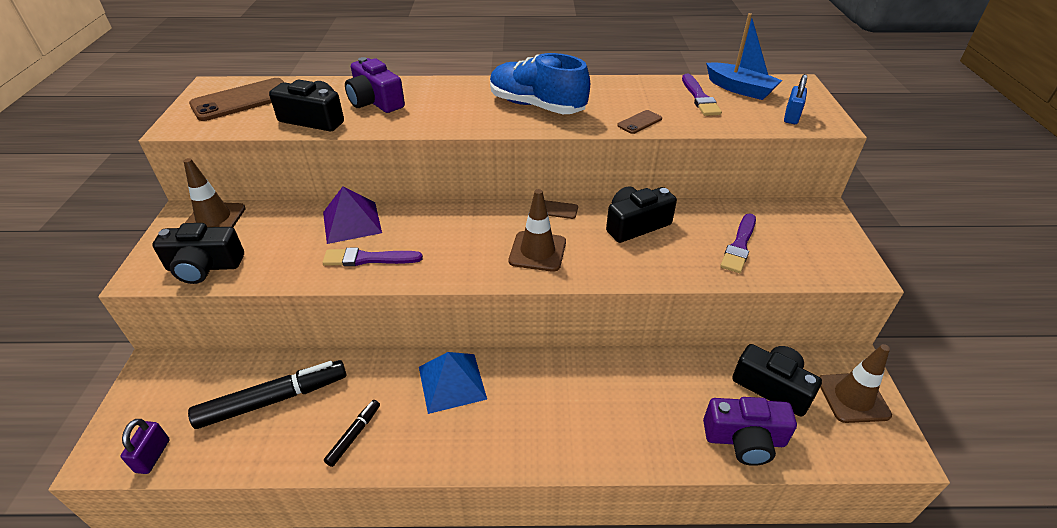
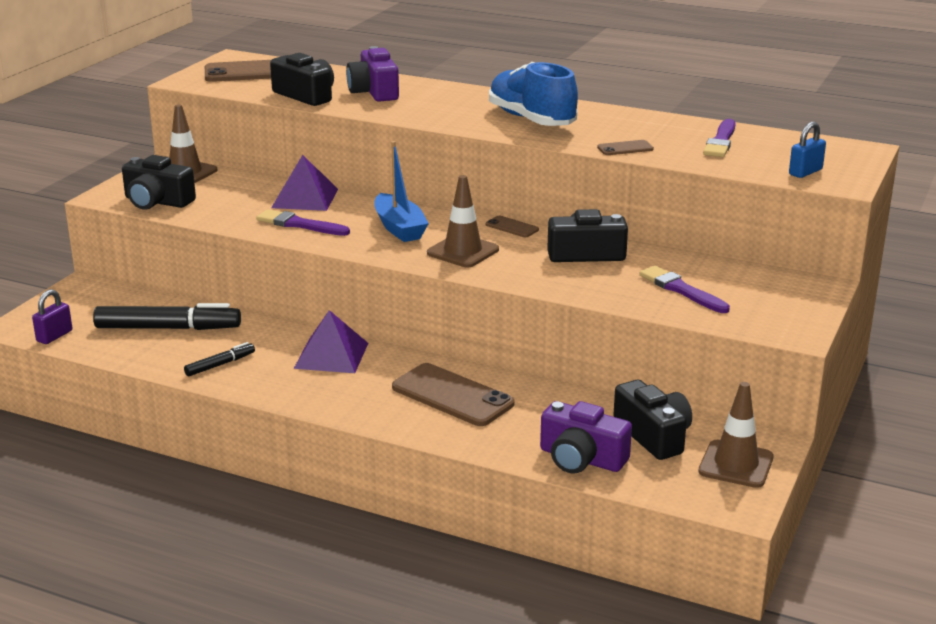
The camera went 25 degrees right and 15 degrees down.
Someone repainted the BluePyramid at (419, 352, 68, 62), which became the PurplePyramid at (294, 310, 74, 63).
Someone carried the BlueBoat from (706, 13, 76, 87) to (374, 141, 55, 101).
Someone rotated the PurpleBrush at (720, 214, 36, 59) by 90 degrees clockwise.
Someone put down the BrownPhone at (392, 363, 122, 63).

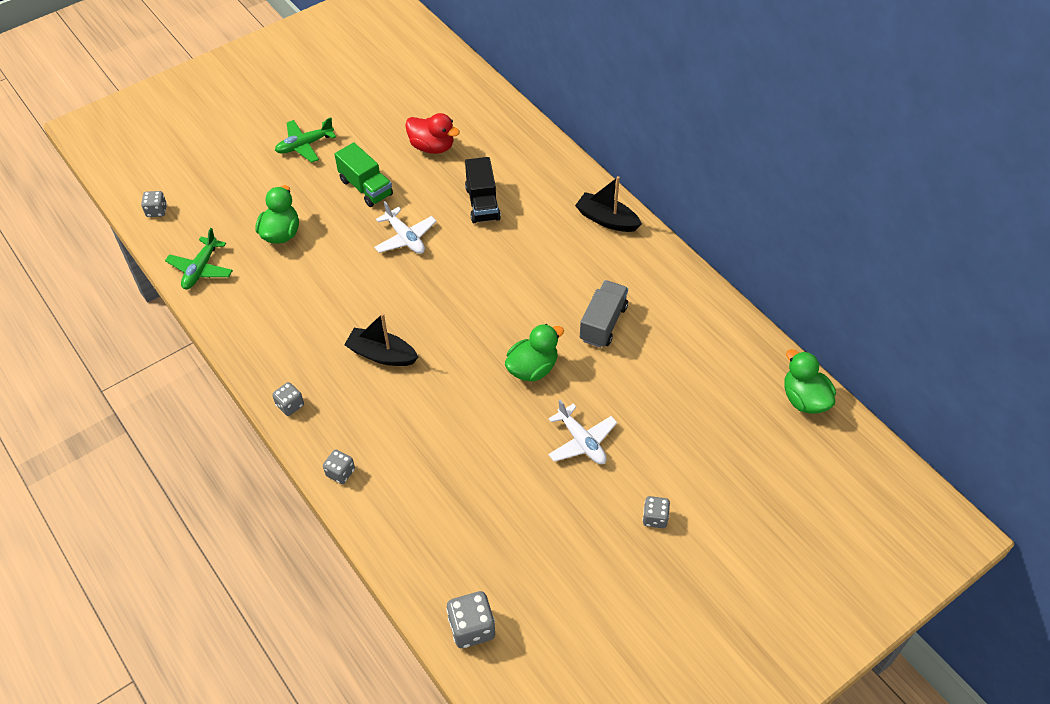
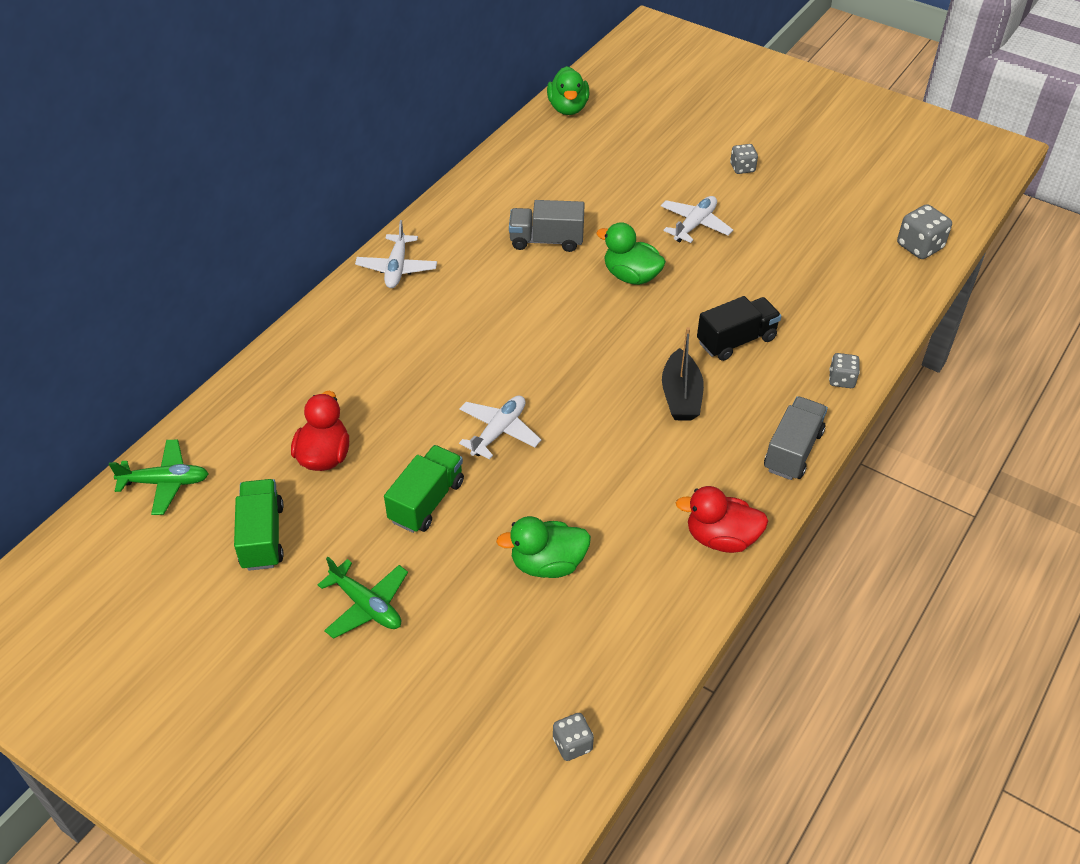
The camera went 110 degrees left and 5 degrees down.
Someone carried the GreenPlane from (165, 228, 68, 61) to (109, 439, 100, 76).
Someone swapped the GreyDice at (272, 382, 32, 34) for the GreyTruck at (764, 396, 64, 84).
Someone carried the BlackTruck from (465, 157, 36, 66) to (697, 296, 84, 65).
Someone swapped the BlackBoat at (575, 176, 67, 56) for the WhitePlane at (355, 220, 82, 68).
Someone rotated the GreenDuck at (784, 349, 52, 65) by 45 degrees counterclockwise.
Someone put down the GreenTruck at (234, 479, 50, 92).
Someone put down the RedDuck at (676, 486, 93, 67).

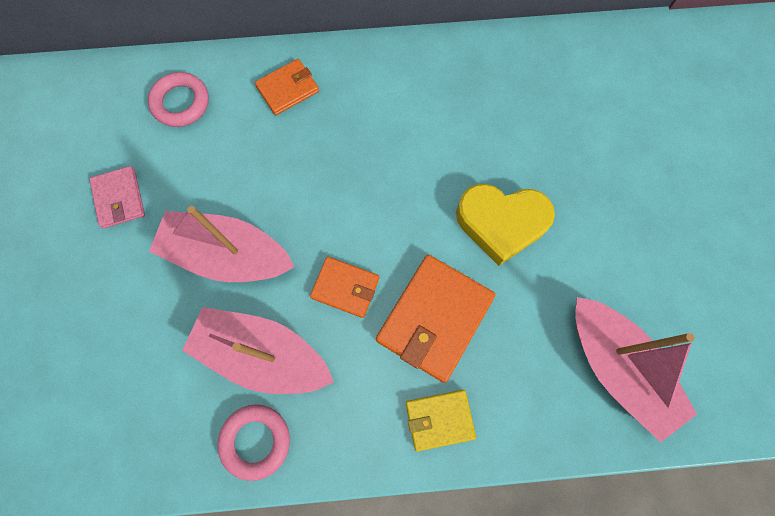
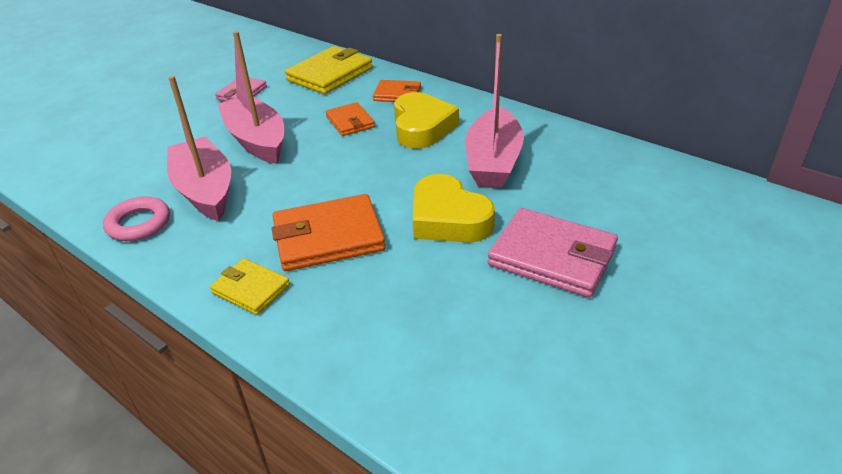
The camera went 45 degrees right and 35 degrees down.
Someone swapped the PinkRing at (148, 72, 61, 55) for the YellowWallet at (285, 46, 88, 48).
Someone carried the OrangeWallet from (310, 257, 69, 61) to (326, 102, 49, 34).
Someone carried the PinkBoat from (575, 297, 122, 146) to (465, 34, 59, 154).
Someone put down the YellowHeart at (394, 92, 65, 57).
Someone put down the PinkWallet at (488, 208, 130, 90).

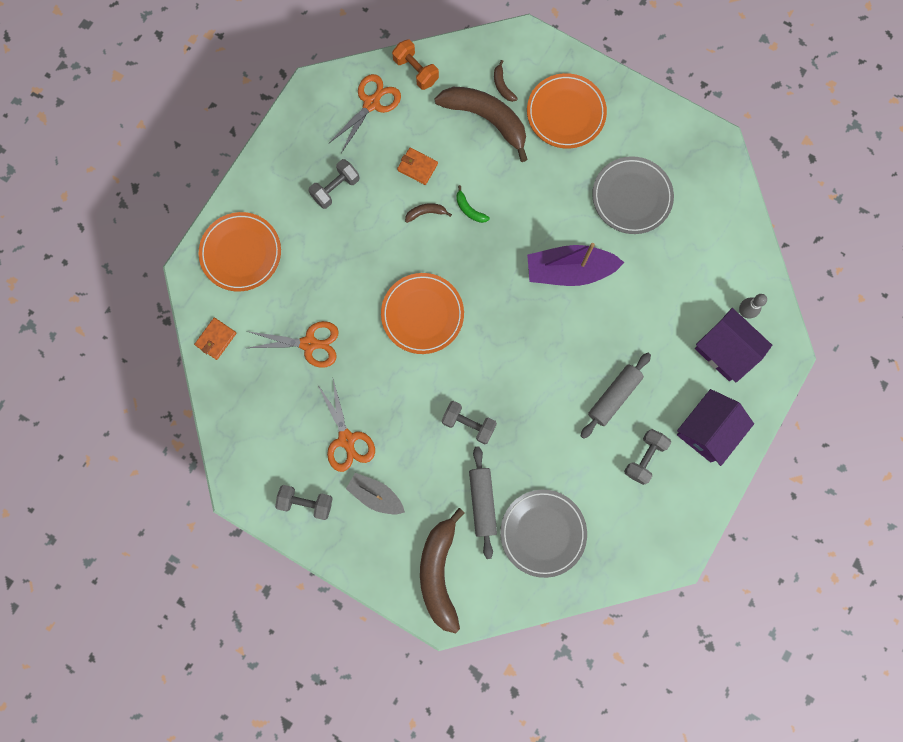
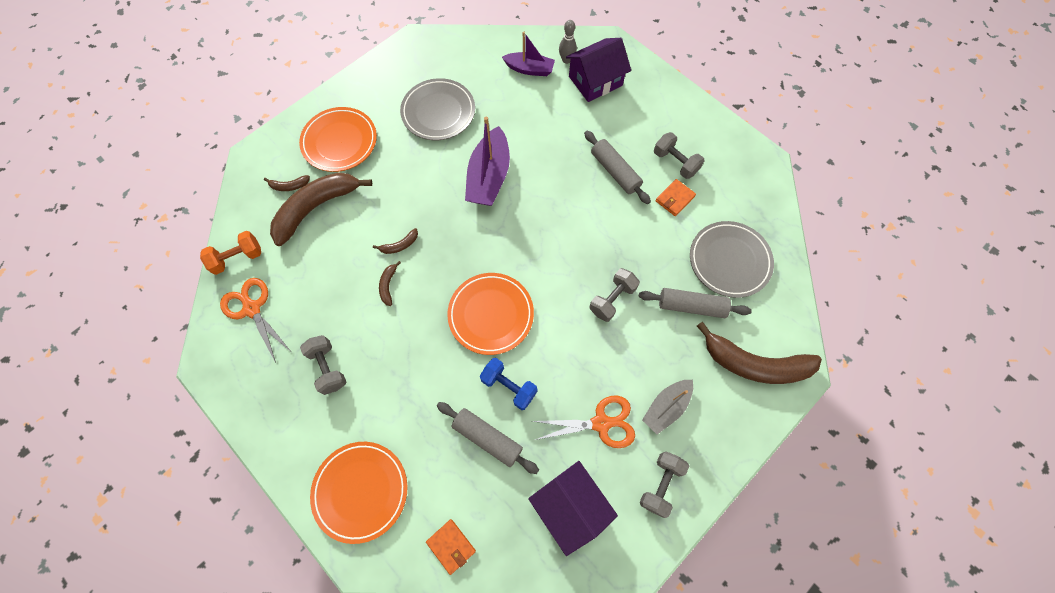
The camera went 75 degrees left and 10 degrees down.
Someone swapped the OrangeScissors at (247, 321, 92, 47) for the GreyRollingPin at (437, 402, 102, 72).
Someone carried the OrangeWallet from (397, 148, 41, 37) to (655, 179, 41, 37).
Someone repainted the GreenBanana at (456, 185, 34, 38), which became the BrownBanana at (373, 228, 45, 26).
Someone carried the PurpleHouse from (677, 389, 77, 77) to (528, 461, 90, 95).
Someone put down the BlueDumbbell at (480, 358, 58, 52).
Someone put down the PurpleBoat at (502, 32, 53, 44).

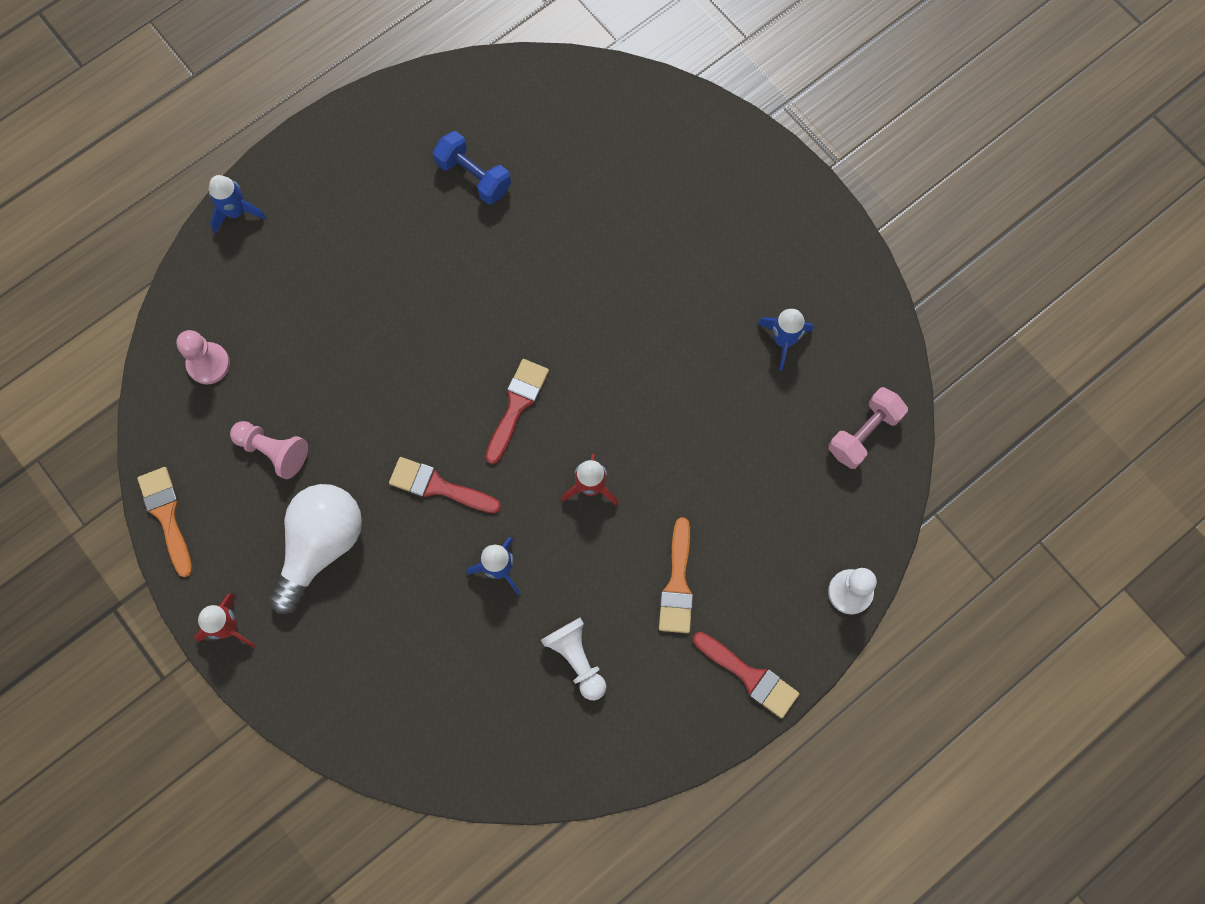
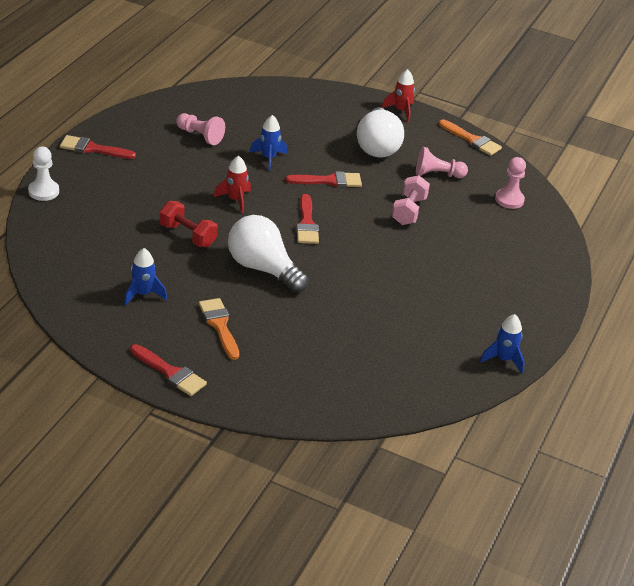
The camera went 150 degrees right and 35 degrees down.
Someone carried the BlueRocket from (209, 175, 57, 58) to (480, 314, 45, 60).
Someone took away the BlueDumbbell at (433, 131, 78, 74).
Someone repainted the WhitePawn at (541, 618, 65, 82), which became the PinkPawn at (176, 113, 49, 32).
Someone carried the OrangeBrush from (659, 517, 34, 116) to (199, 298, 40, 62).
Someone carried the PinkDumbbell from (828, 387, 80, 82) to (392, 175, 38, 50).
Someone put down the RedBrush at (130, 344, 77, 52).
Someone put down the RedDumbbell at (159, 201, 59, 46).
Someone put down the WhiteLightBulb at (228, 215, 80, 77).

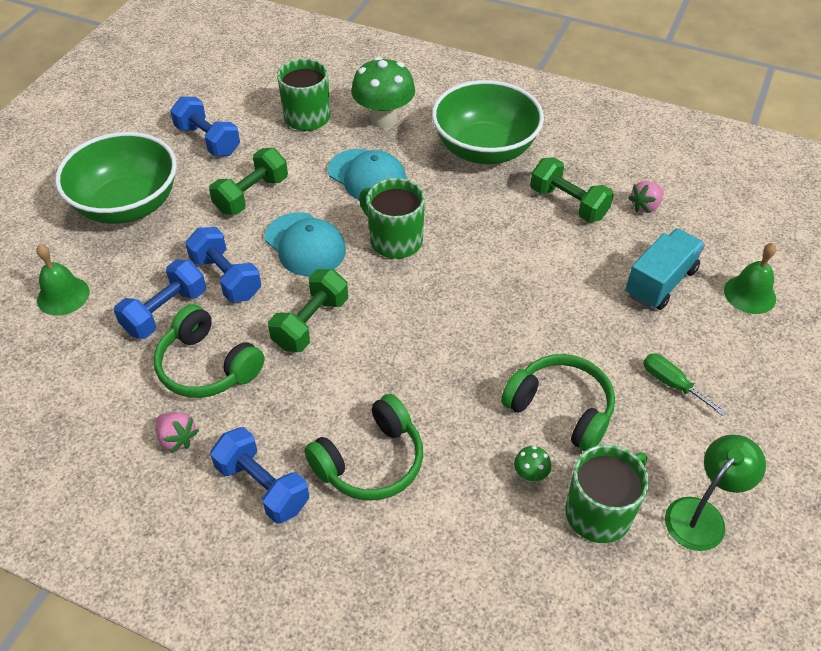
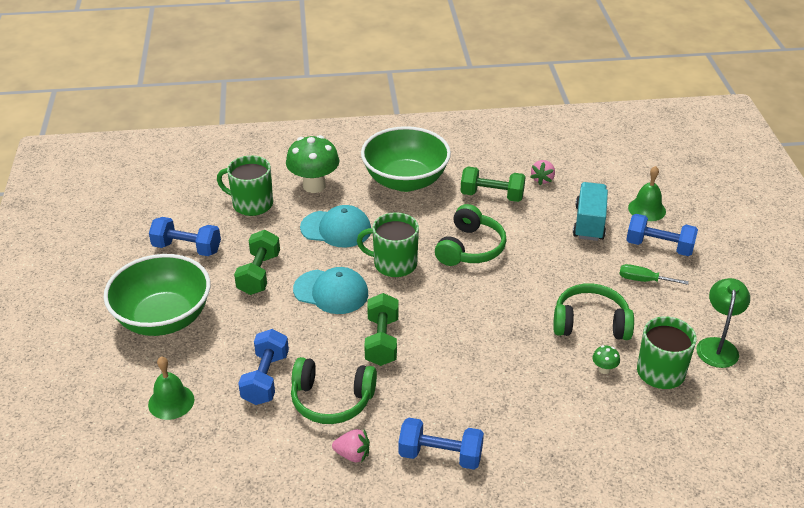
The camera went 30 degrees left and 10 degrees down.
Someone carried the BlueDumbbell from (185, 227, 76, 75) to (626, 214, 72, 42).
Someone carried the GreenHeadphones from (304, 394, 119, 106) to (435, 204, 72, 62).

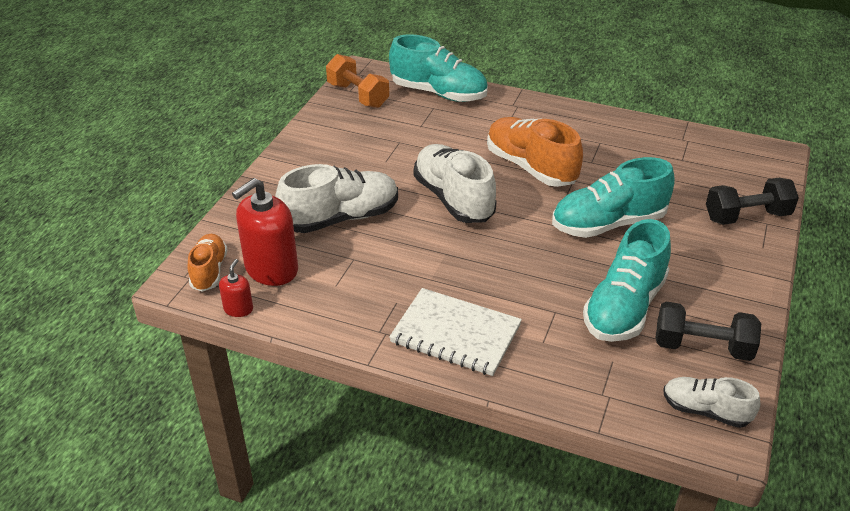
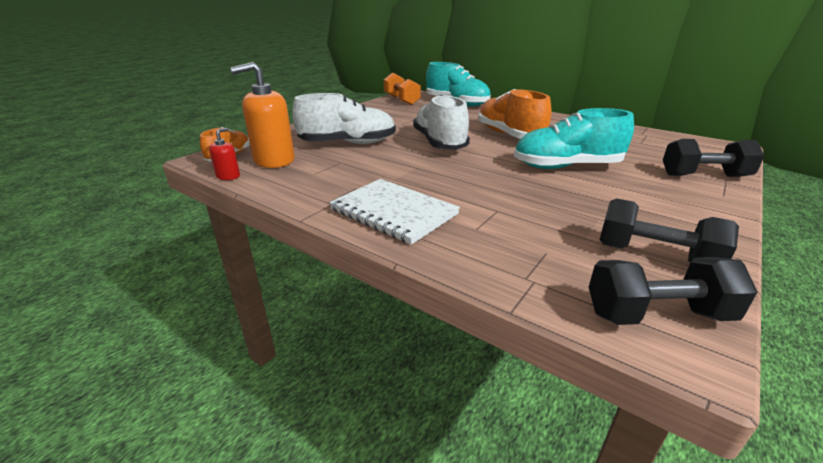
The camera went 15 degrees right and 10 degrees down.
Someone repainted the RedSoapDispenser at (232, 178, 66, 108), which became the OrangeSoapDispenser at (230, 62, 65, 106).
Someone took away the TurquoiseShoe at (583, 219, 88, 123).
Someone swapped the WhiteShoe at (663, 377, 97, 51) for the BlackDumbbell at (589, 257, 168, 68).

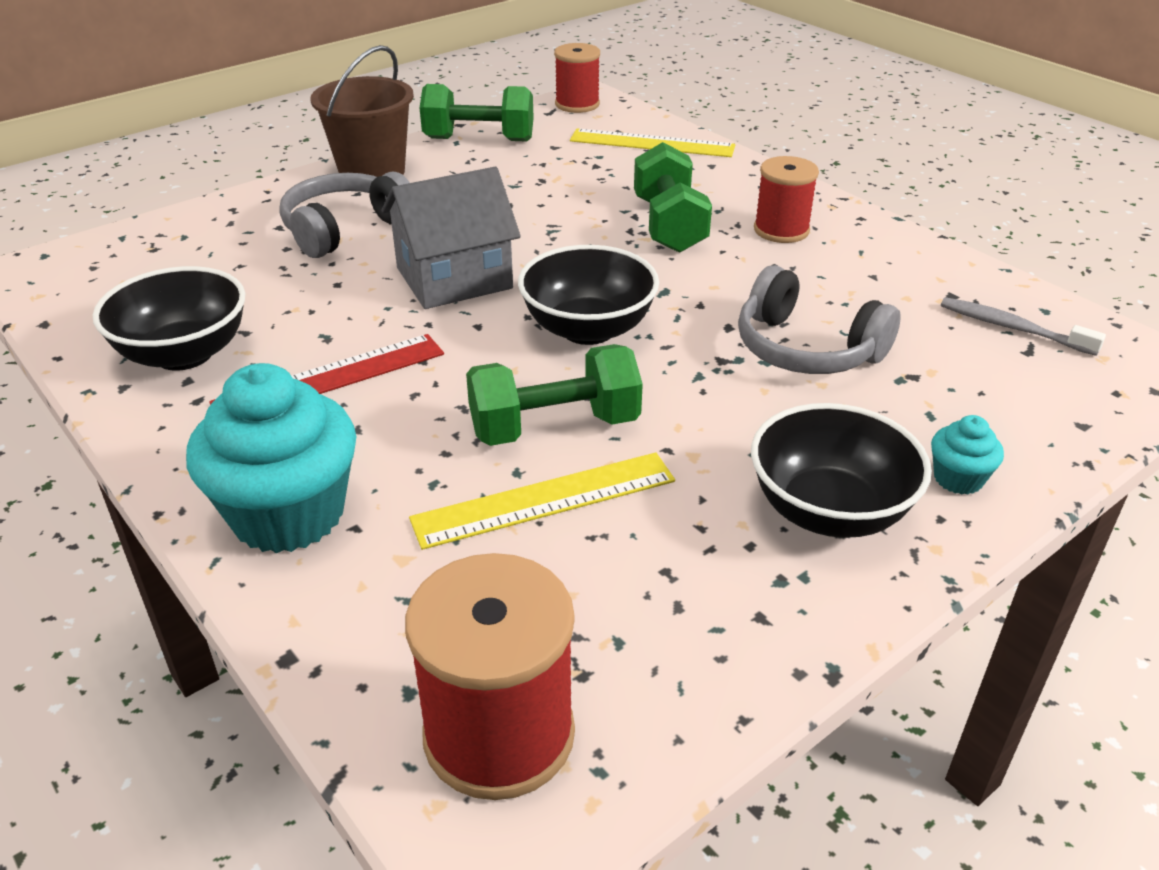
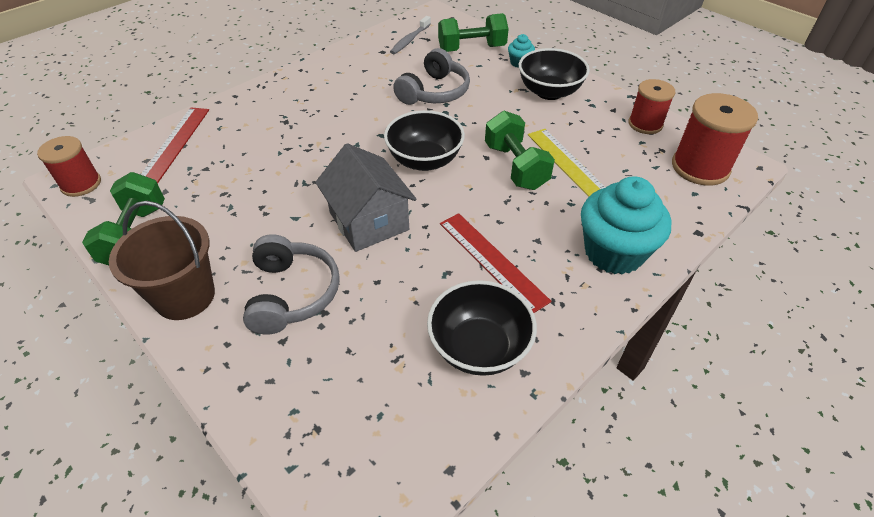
The camera went 95 degrees left and 10 degrees up.
Someone rotated the GreyHeadphones at (279, 172, 131, 86) by 135 degrees counterclockwise.
Someone repainted the YellowRuler at (570, 129, 165, 28), which became the RedRuler at (140, 107, 69, 77).
Someone carried the GreenDumbbell from (634, 142, 78, 111) to (438, 13, 70, 39).
Someone carried the RedSpool from (754, 156, 65, 87) to (629, 79, 46, 55).

